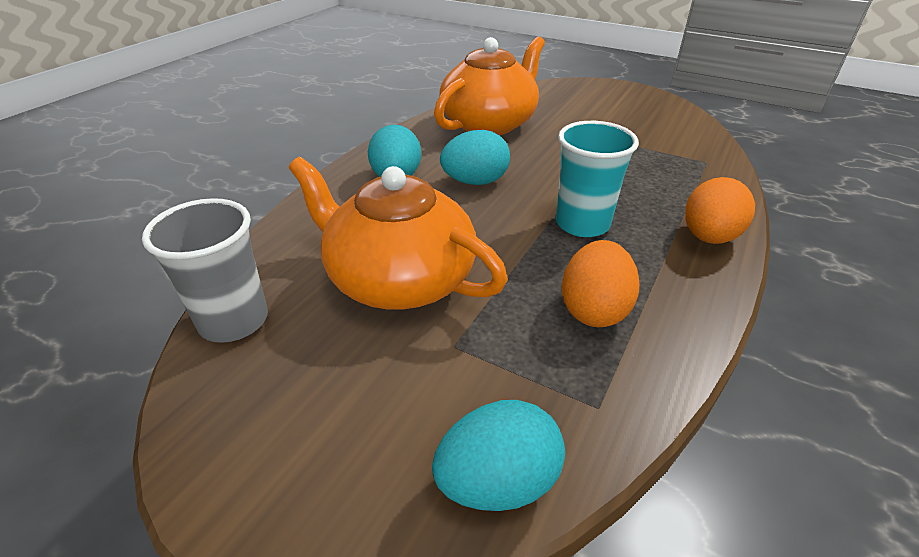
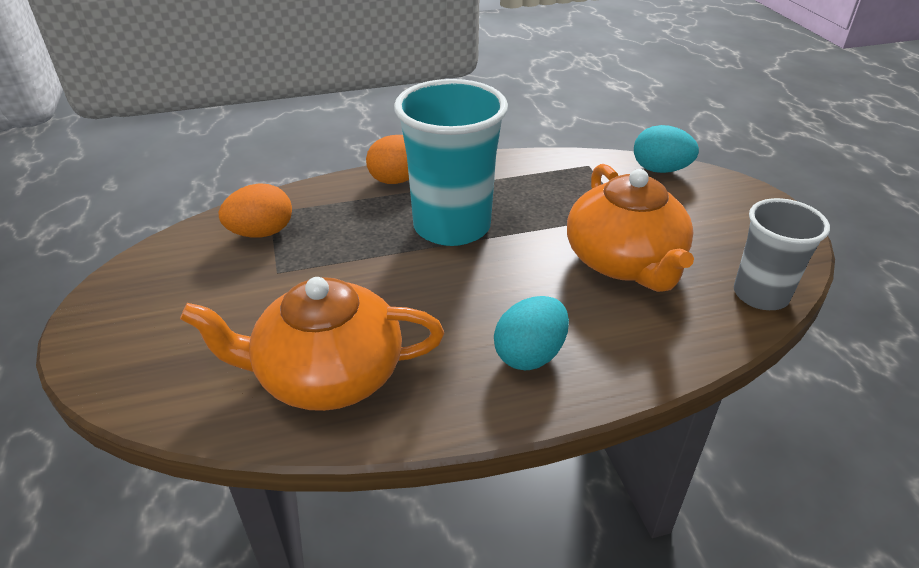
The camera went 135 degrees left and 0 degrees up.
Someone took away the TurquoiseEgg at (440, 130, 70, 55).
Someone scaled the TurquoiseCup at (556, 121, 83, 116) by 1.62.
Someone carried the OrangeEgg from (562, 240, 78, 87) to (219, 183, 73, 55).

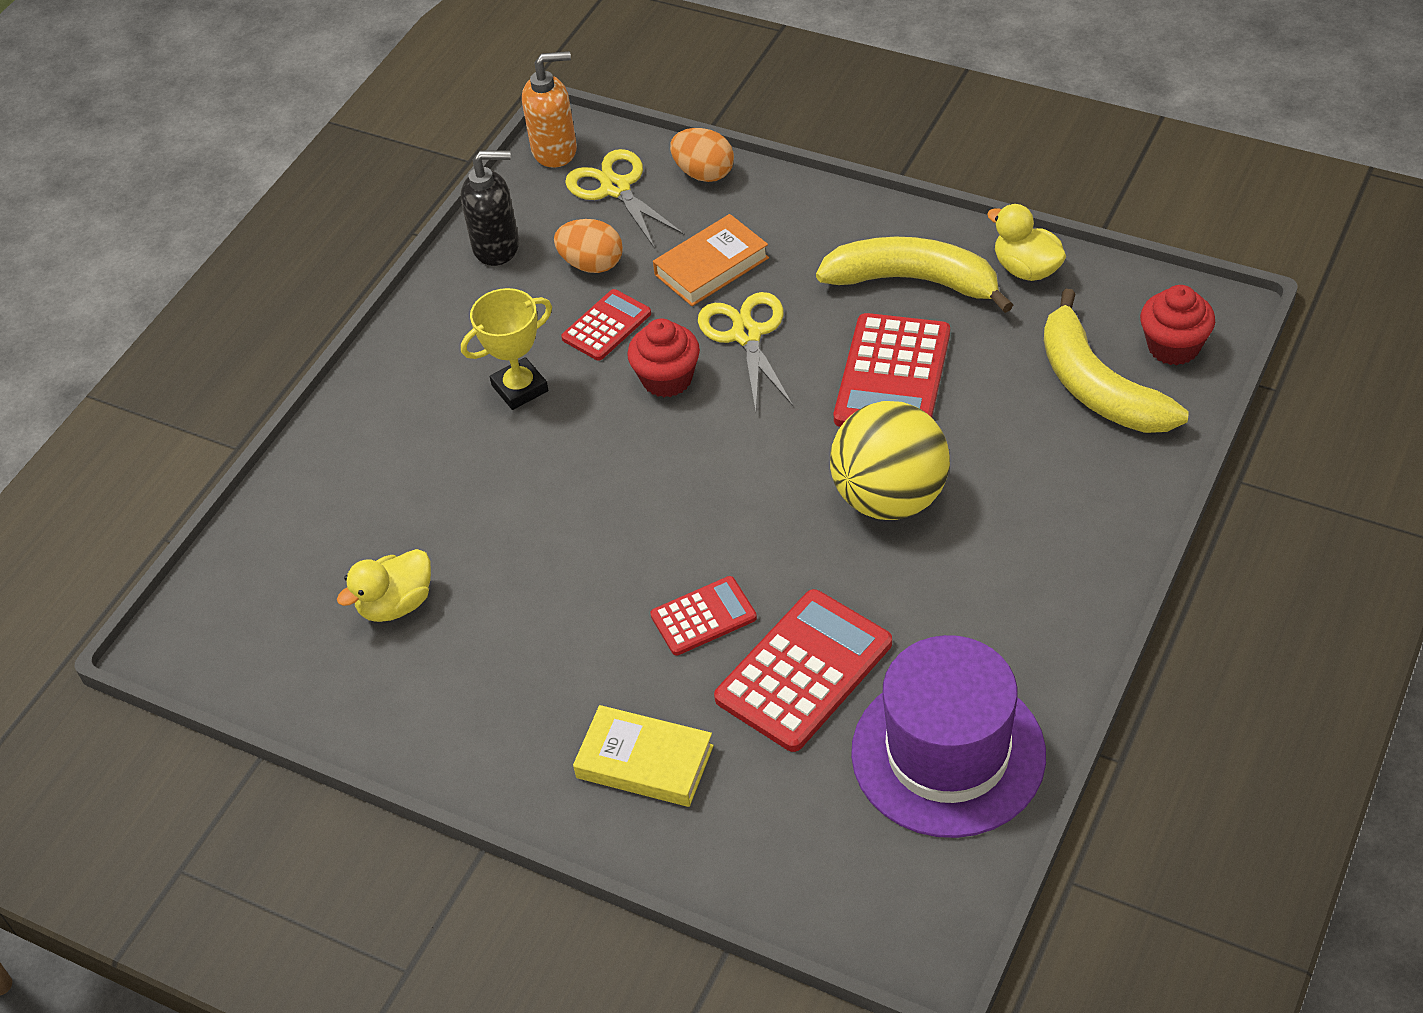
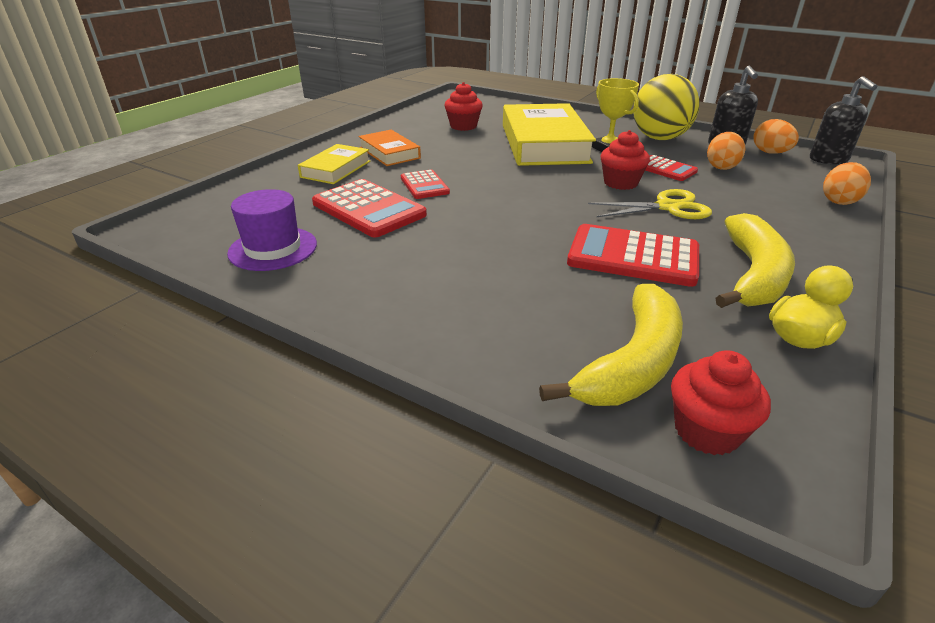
The camera went 90 degrees right and 15 degrees down.
Someone swapped the YellowDuck at (337, 549, 94, 73) for the RedCupcake at (445, 82, 38, 49).
Someone repainted the OrangeSoapDispenser at (522, 51, 55, 117), which became the BlackSoapDispenser at (810, 76, 68, 89).
Someone took away the YellowScissors at (565, 149, 120, 100).
Someone carried the OrangeBook from (653, 214, 116, 92) to (358, 130, 63, 36).
Someone carried the YellowBall from (830, 401, 120, 119) to (633, 74, 67, 66).
Someone scaled the PurpleHat at (851, 635, 195, 203) by 0.64.
Someone rotated the YellowBanana at (1044, 289, 145, 144) by 150 degrees clockwise.
Someone put down the YellowBook at (503, 103, 93, 63).
Someone put down the OrangeEgg at (754, 119, 45, 35).

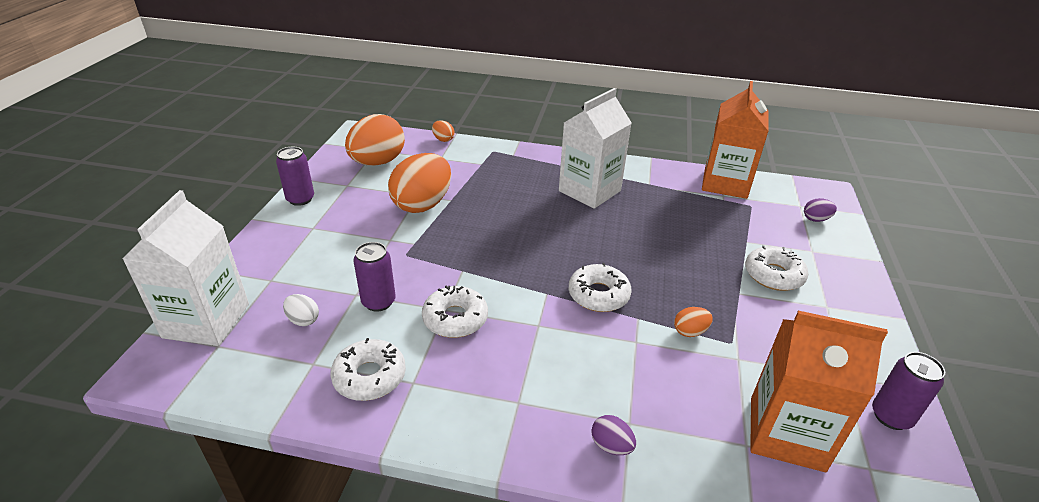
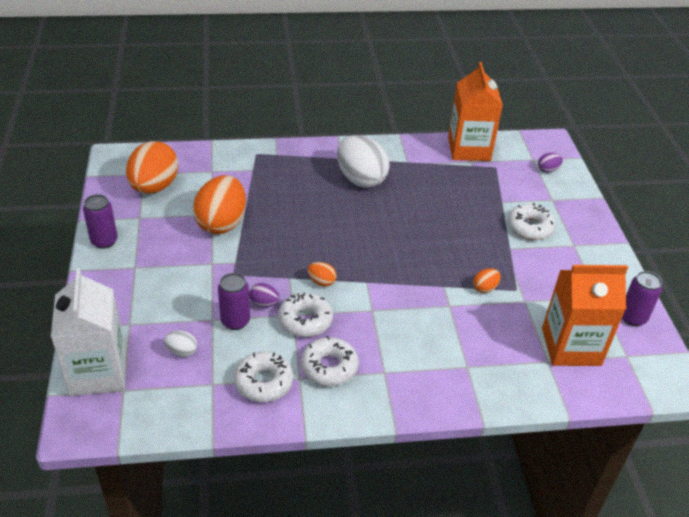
The camera went 20 degrees left and 5 degrees up.
Someone carried the OrangeEgg from (432, 120, 23, 22) to (307, 262, 30, 24).
Someone swapped the WhiteCarton at (559, 88, 73, 121) for the WhiteEgg at (337, 135, 53, 53).
Someone carried the WhiteDonut from (569, 263, 63, 49) to (301, 336, 58, 50).
Someone carried the PurpleEgg from (591, 415, 45, 40) to (249, 283, 31, 24).

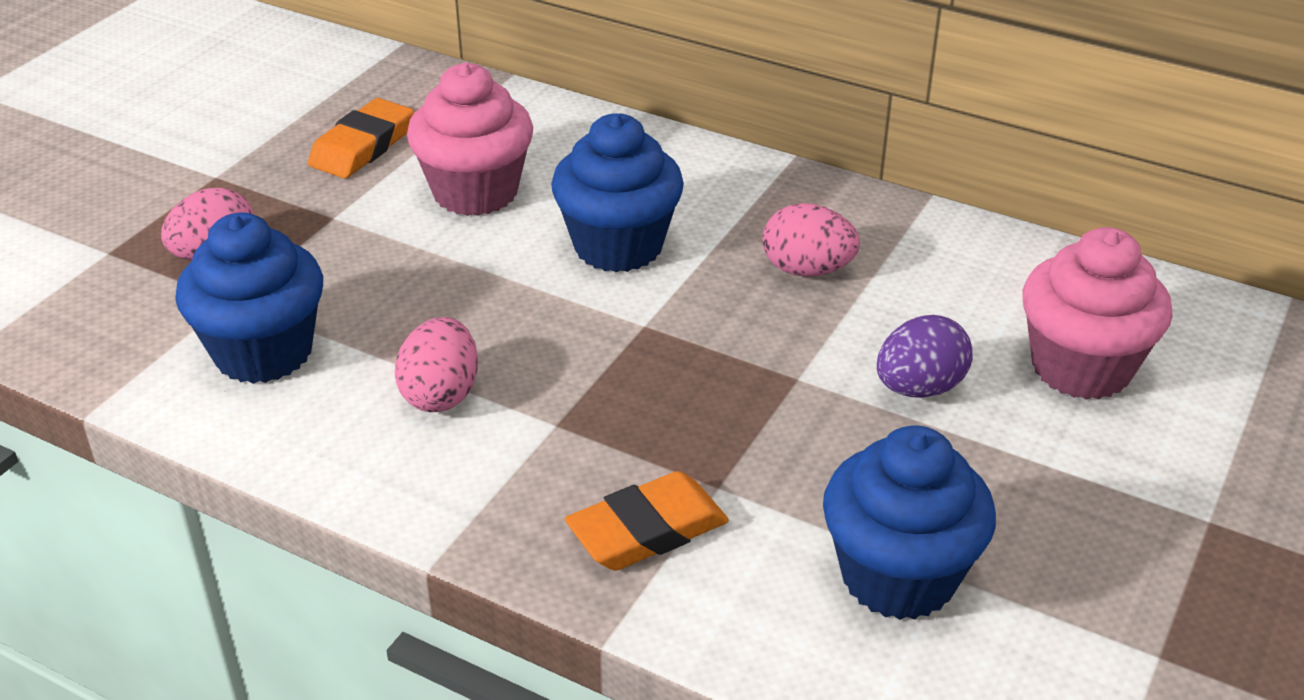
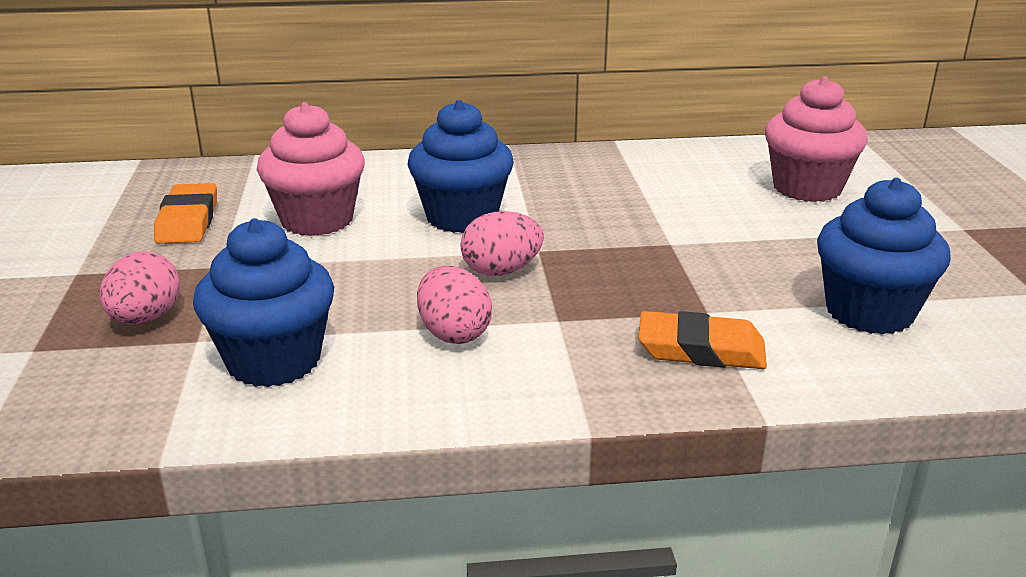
The camera went 35 degrees left and 10 degrees down.
Someone rotated the OrangeEraser at (565, 471, 164, 100) by 75 degrees clockwise.
Someone carried the PinkEgg from (762, 203, 98, 74) to (460, 211, 84, 65).
Someone took away the PurpleEgg at (877, 315, 96, 83).

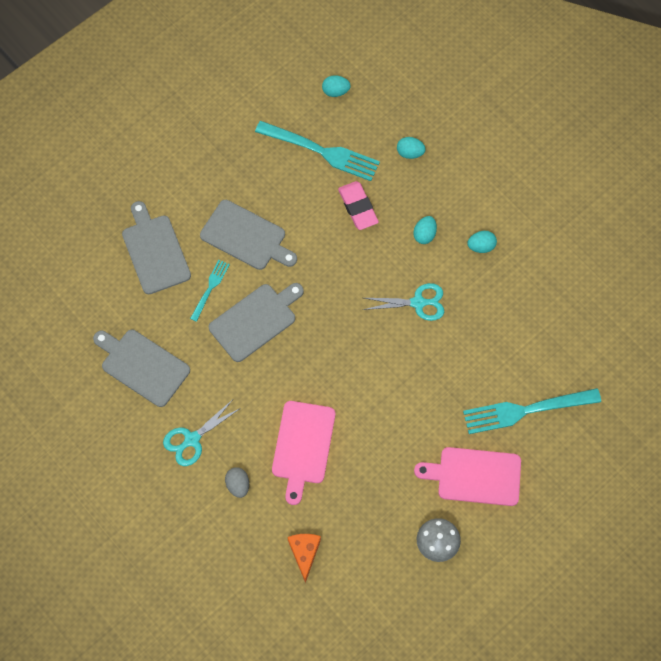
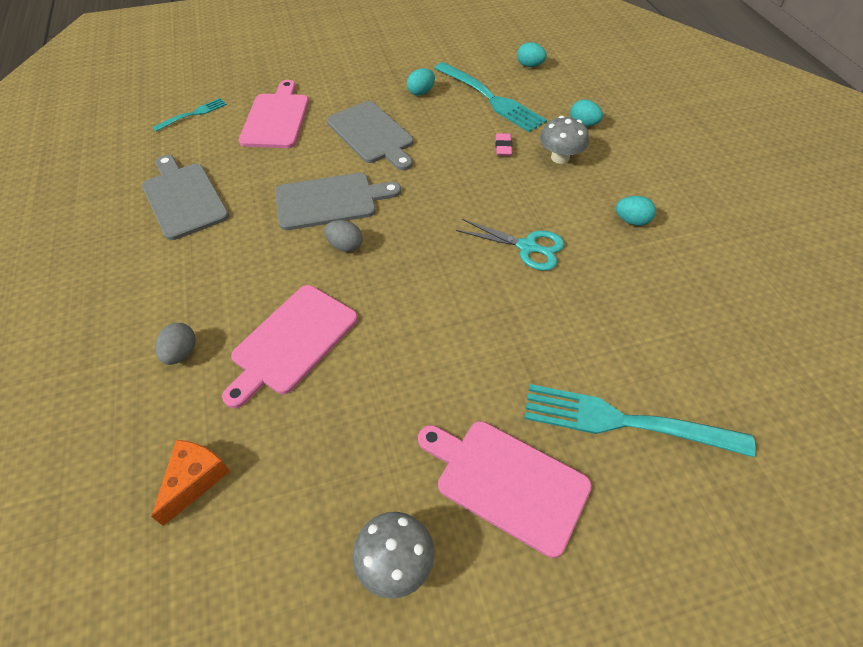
The camera went 25 degrees right and 15 degrees down.
Someone repainted the GreyCuttingBoard at (122, 201, 69, 93), which became the PinkCuttingBoard at (239, 80, 70, 68).
Someone took away the TurquoiseScissors at (163, 400, 78, 66).
Someone carried the TurquoiseFork from (190, 260, 40, 62) to (152, 98, 75, 34).
Someone scaled the PinkEraser at (338, 181, 41, 49) by 0.58.
Someone carried the TurquoiseEgg from (413, 216, 24, 28) to (407, 68, 28, 28).
Someone put down the GreyEgg at (324, 220, 39, 32).
Someone put down the GreyMushroom at (540, 116, 49, 48).

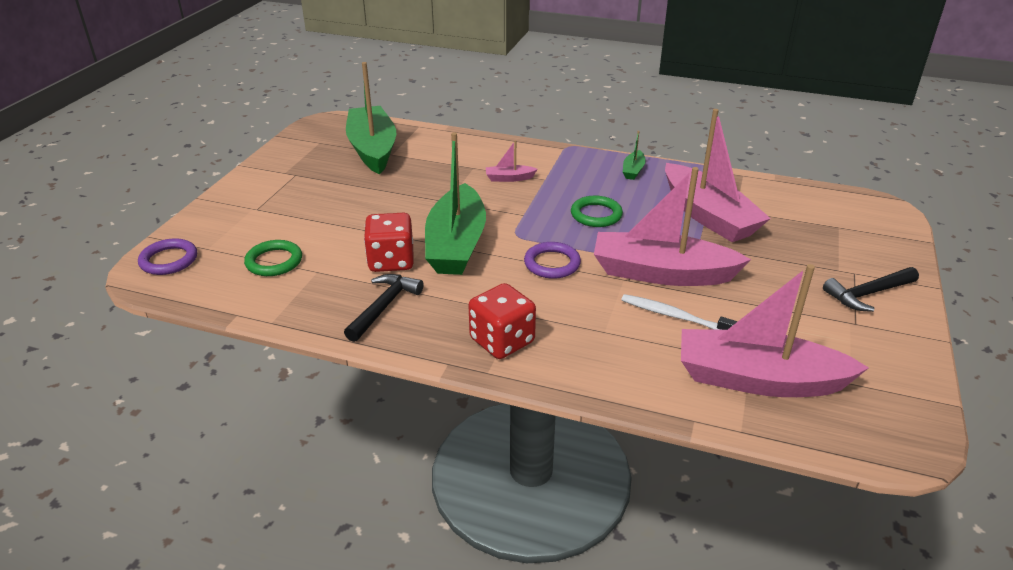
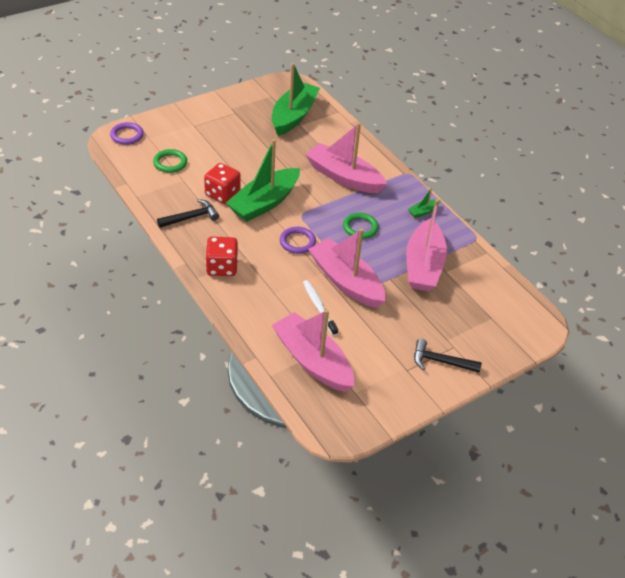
The camera went 35 degrees right and 10 degrees up.
Someone scaled the PinkBoat at (485, 140, 53, 42) by 2.42.

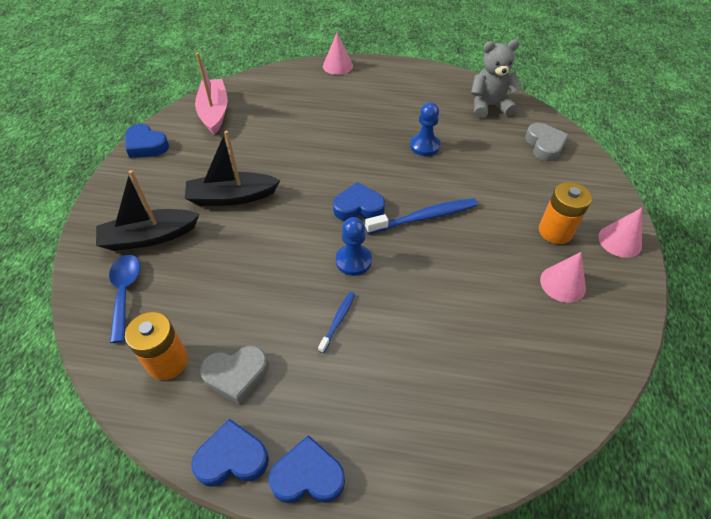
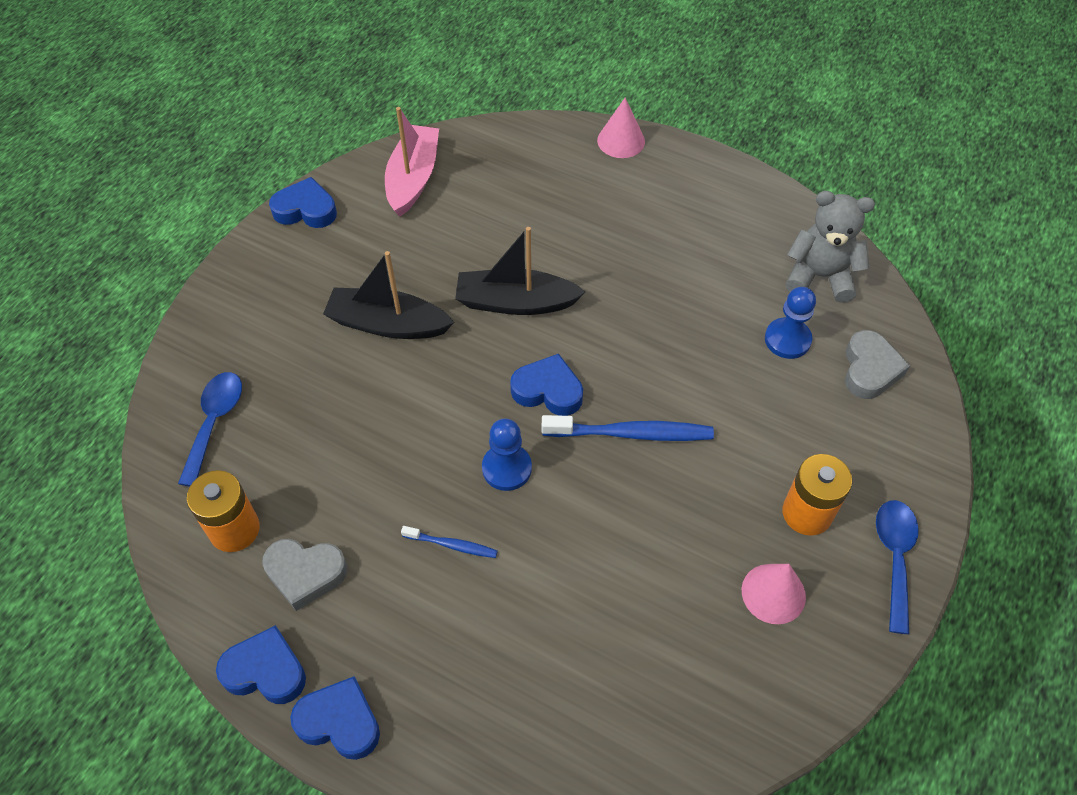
The camera went 20 degrees right and 5 degrees up.
Someone carried the BlackBoat from (96, 170, 104, 81) to (455, 227, 131, 88).
Someone rotated the BlueHeart at (125, 124, 44, 34) by 135 degrees clockwise.
Someone rotated the BlueToothbrush at (318, 292, 37, 61) by 60 degrees clockwise.
Someone carried the BluePawn from (410, 102, 30, 54) to (765, 287, 51, 72).
Someone swapped the PinkCone at (598, 208, 44, 50) for the BlueSpoon at (876, 500, 43, 134).

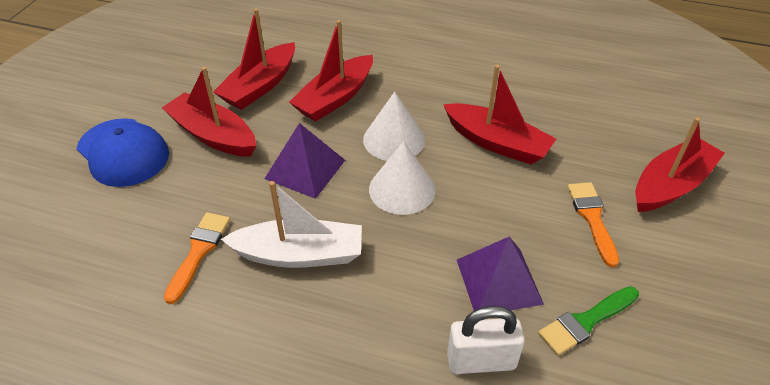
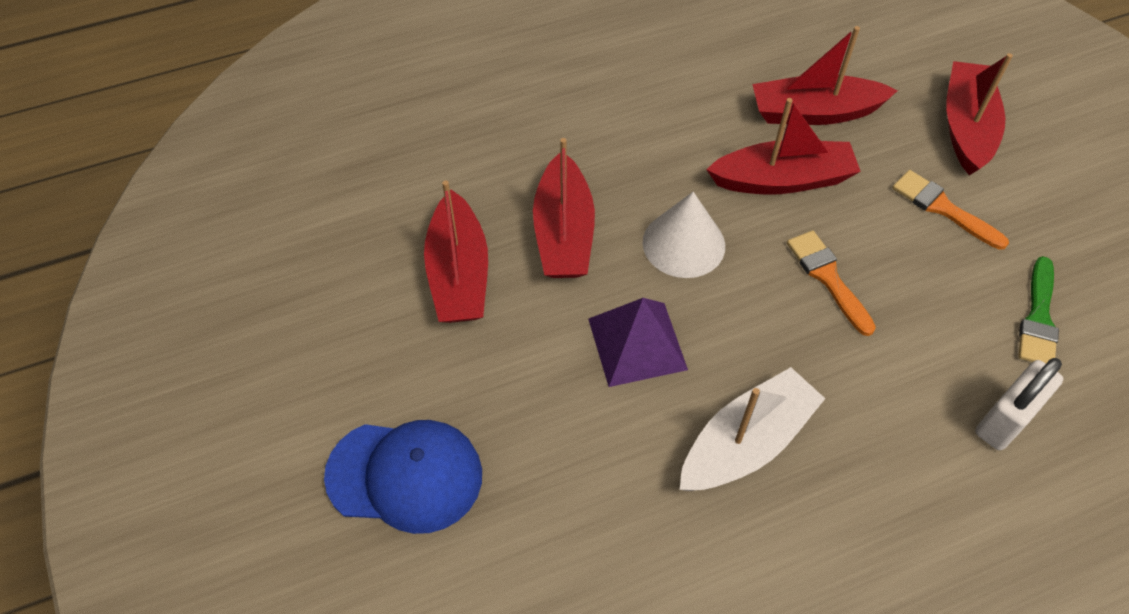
The camera went 40 degrees left and 10 degrees up.
Someone carried the RedBoat from (162, 67, 94, 90) to (752, 26, 146, 99).
Someone carried the OrangeBrush from (164, 212, 66, 92) to (787, 230, 89, 106).
Someone took away the WhiteCone at (369, 141, 67, 74).
Someone took away the PurplePyramid at (457, 237, 87, 74).

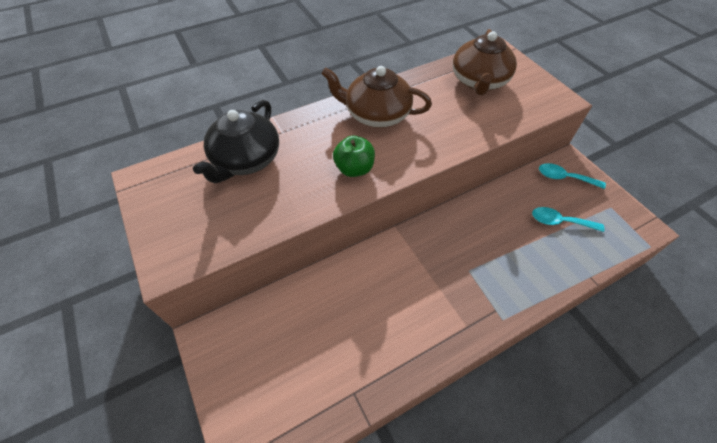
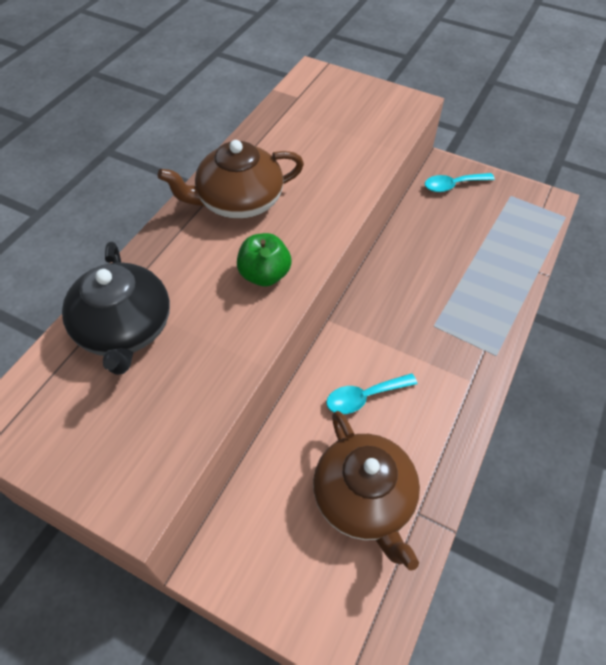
The camera went 35 degrees left and 0 degrees up.
Someone carried the BrownTeapot from (453, 29, 64, 66) to (313, 411, 107, 160).
Someone carried the TurquoiseSpoon from (532, 207, 72, 25) to (326, 373, 91, 41).

